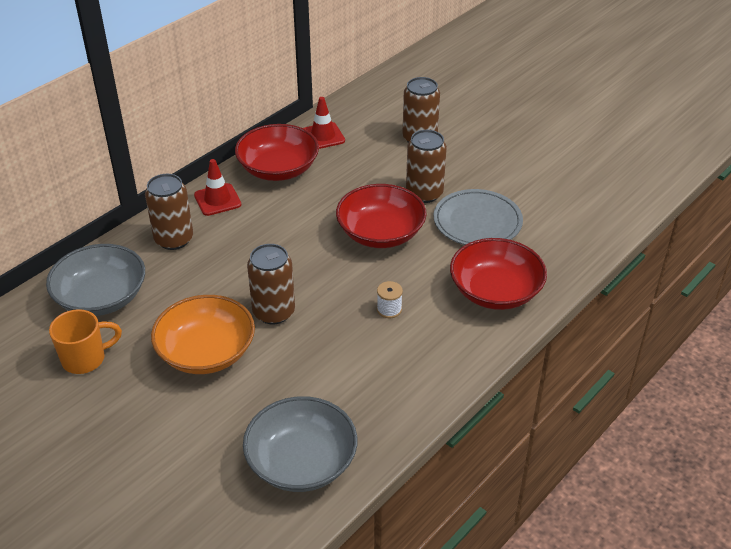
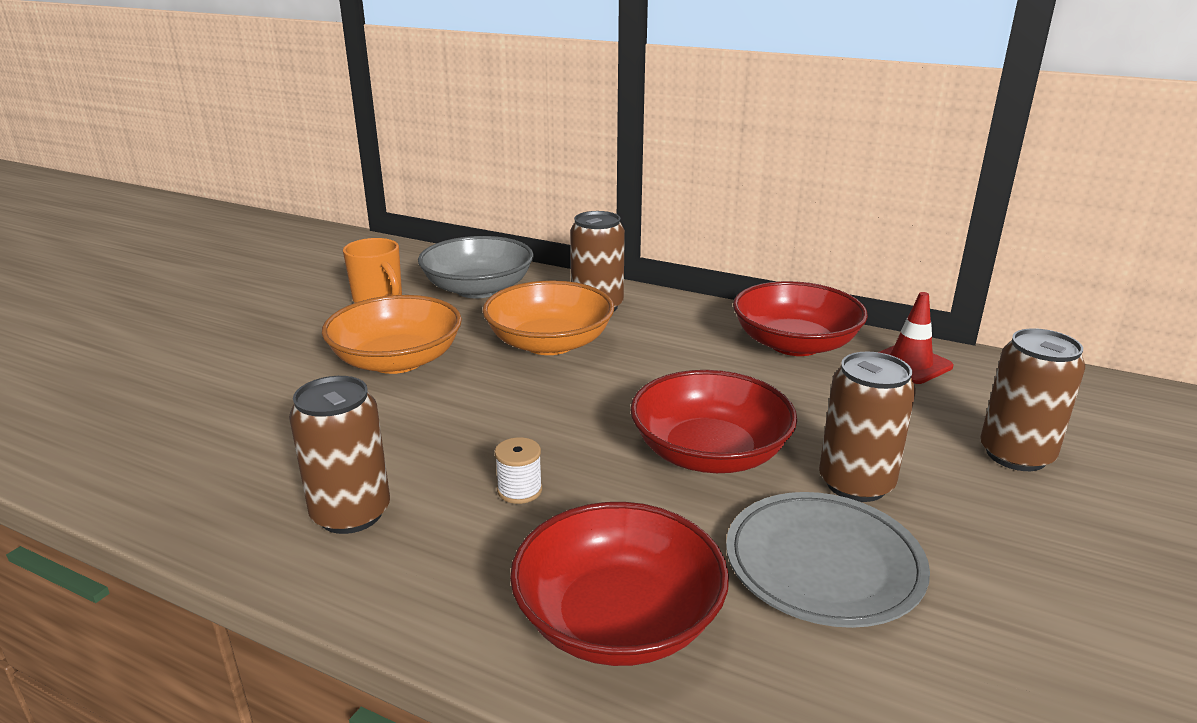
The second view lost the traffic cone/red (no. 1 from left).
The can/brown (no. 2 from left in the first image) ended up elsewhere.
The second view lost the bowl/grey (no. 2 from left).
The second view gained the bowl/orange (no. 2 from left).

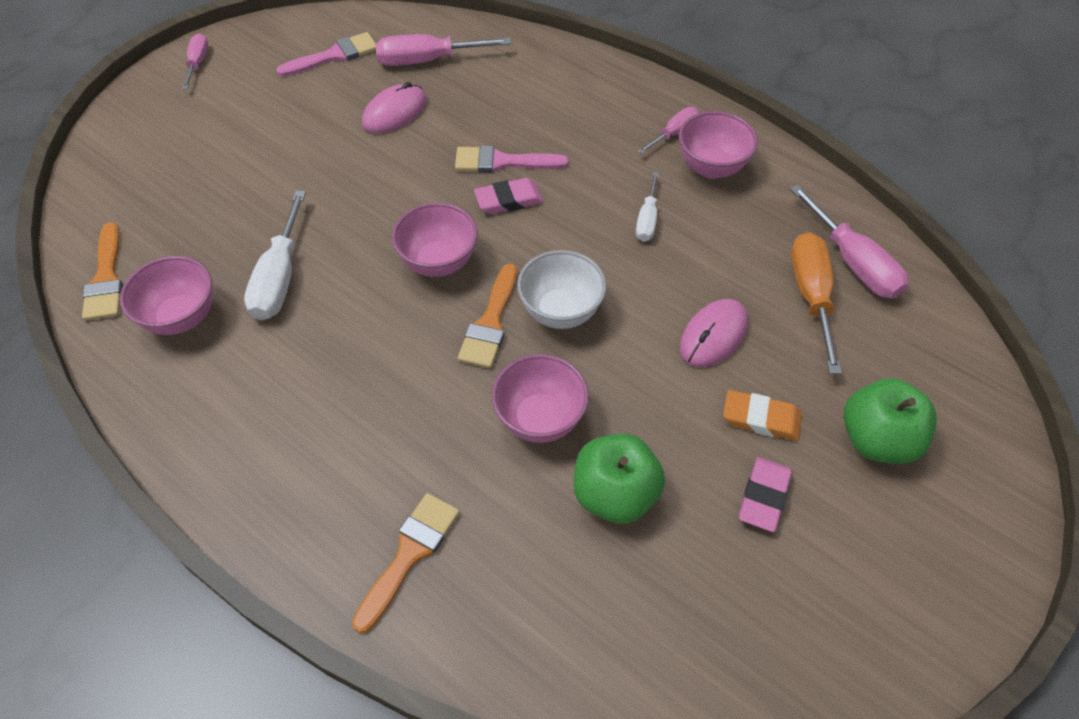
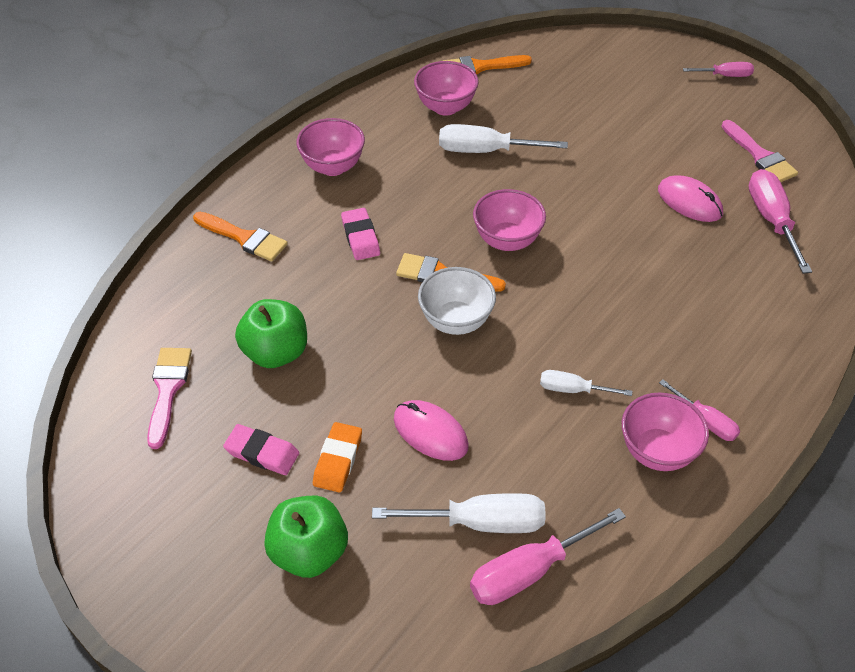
The brush/pink (no. 2 from left in the first image) ended up elsewhere.
The eraser/pink (no. 1 from left in the first image) ended up elsewhere.
What was the screwdriver/orange turned into the screwdriver/white (no. 1 from left).
The bowl/pink (no. 3 from left in the first image) ended up elsewhere.

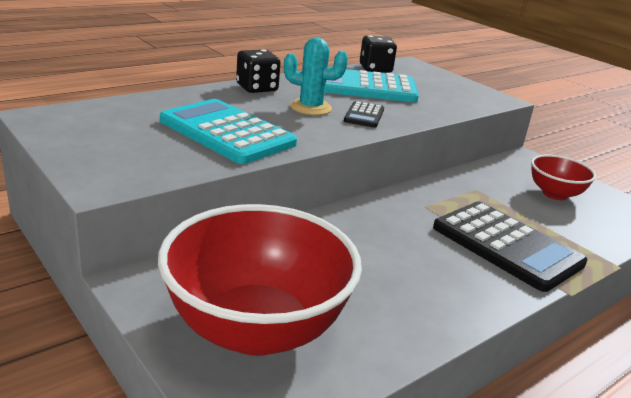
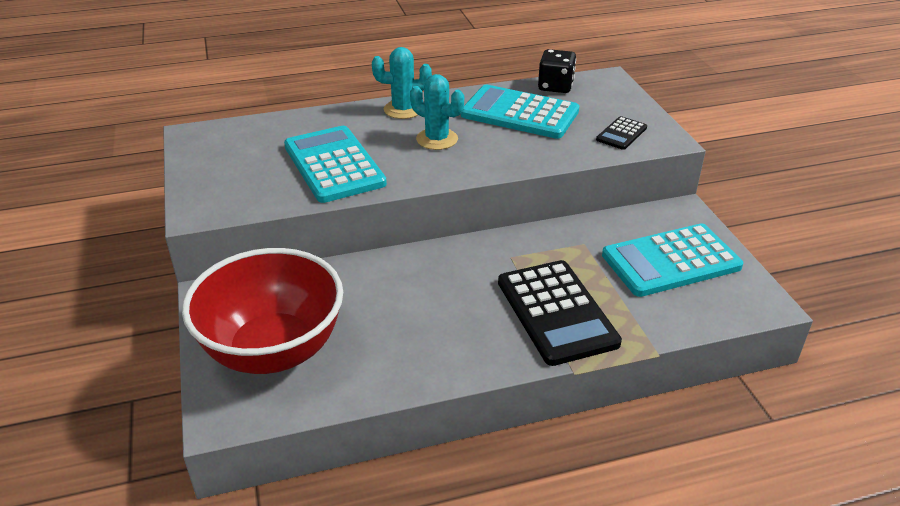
Where the dice/black (no. 1 from left) stood, the cactus/turquoise (no. 1 from left) came to stand.
The calculator/black (no. 1 from left in the first image) ended up elsewhere.
Where the bowl/red (no. 2 from left) stood, the calculator/turquoise (no. 3 from left) came to stand.

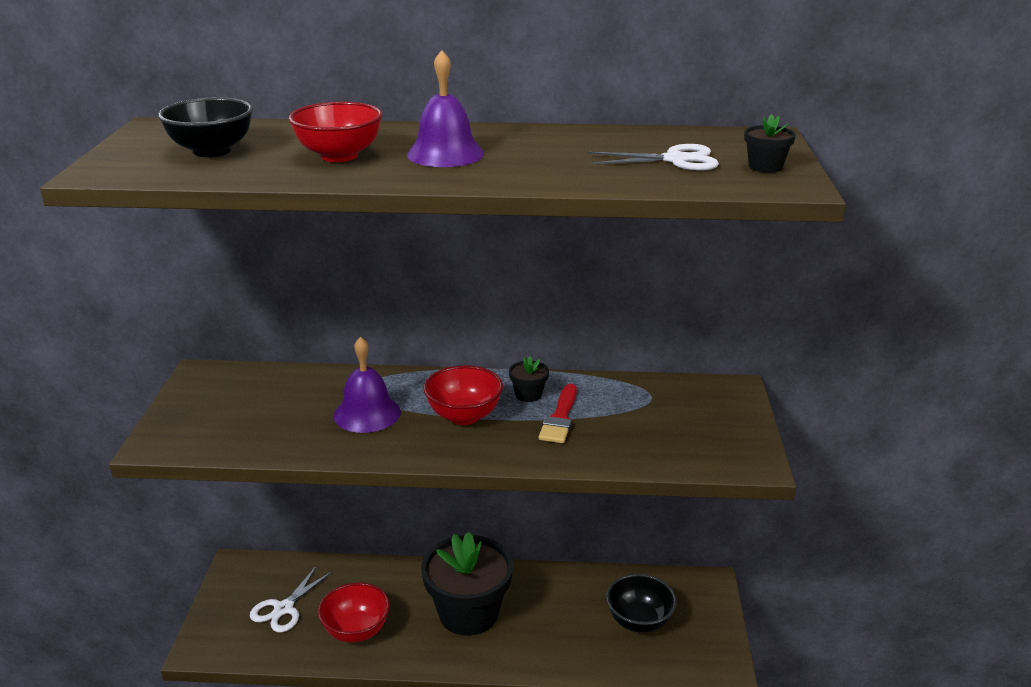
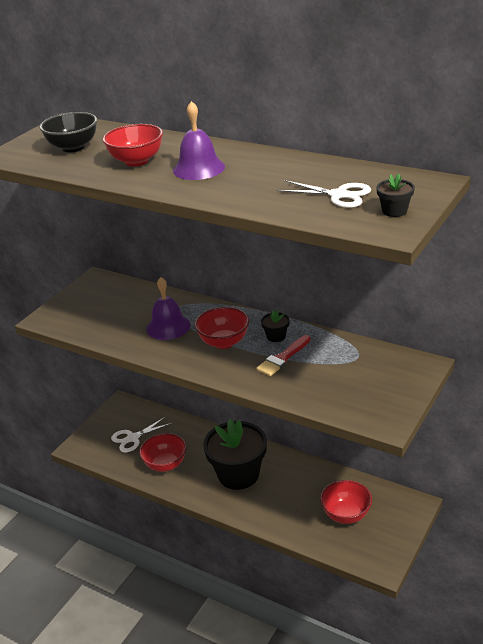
What was the bowl/black (no. 2 from left) turned into the bowl/red (no. 4 from left).

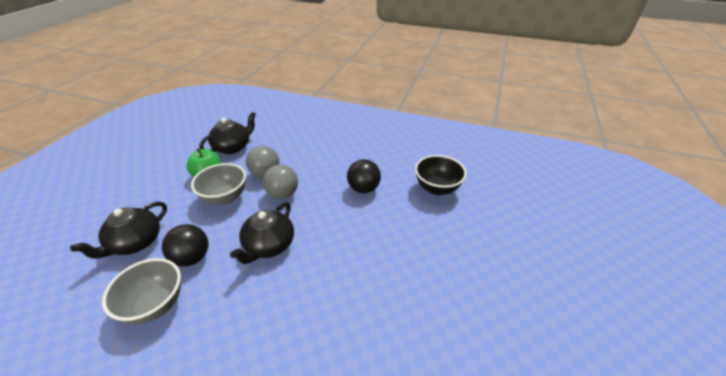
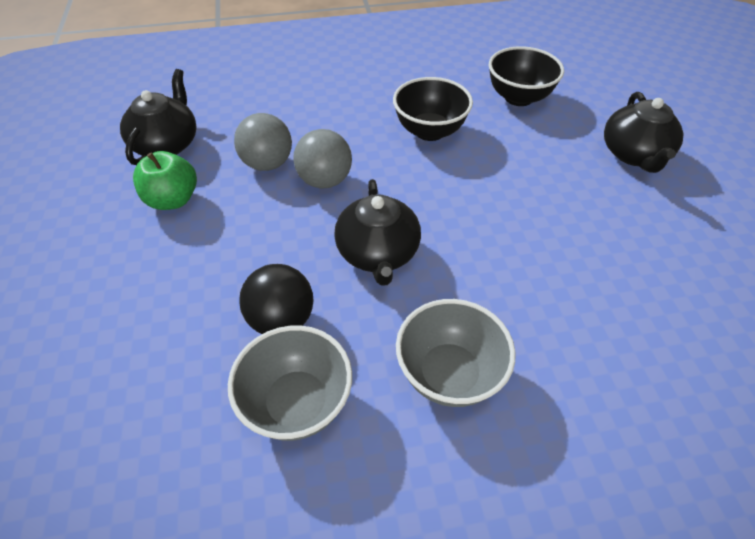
Where the ball/black (no. 2 from left) stood, the bowl/black (no. 1 from left) came to stand.
The bowl/grey (no. 2 from left) ended up elsewhere.
The teapot/black (no. 1 from left in the first image) ended up elsewhere.

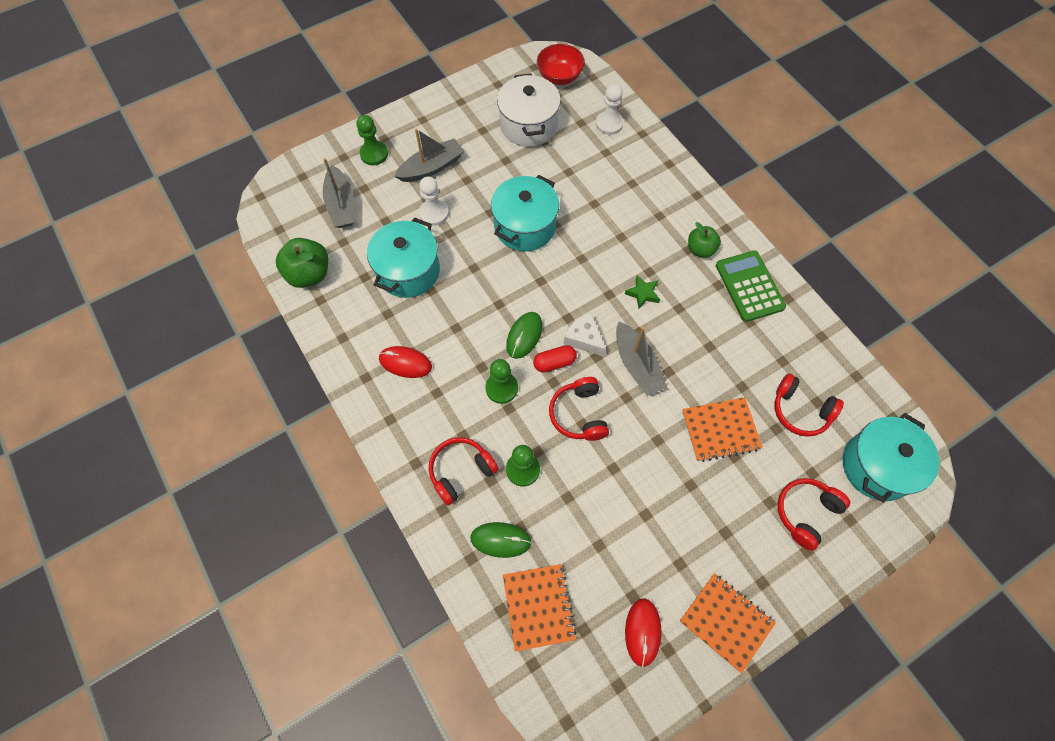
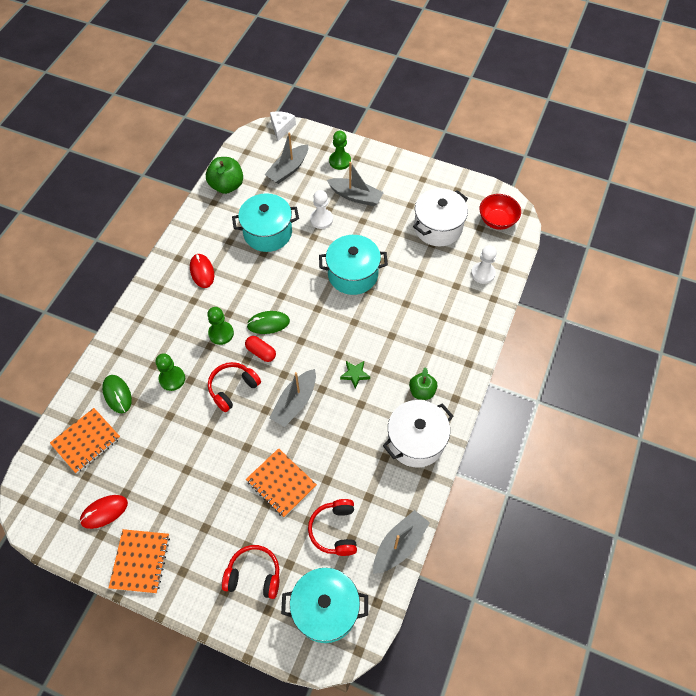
Where the calculator/green stood, the pot/white (no. 1 from left) came to stand.
The cheese/white ended up elsewhere.
The second view lost the headphones/red (no. 1 from left).
The second view gained the boat/grey (no. 4 from left).

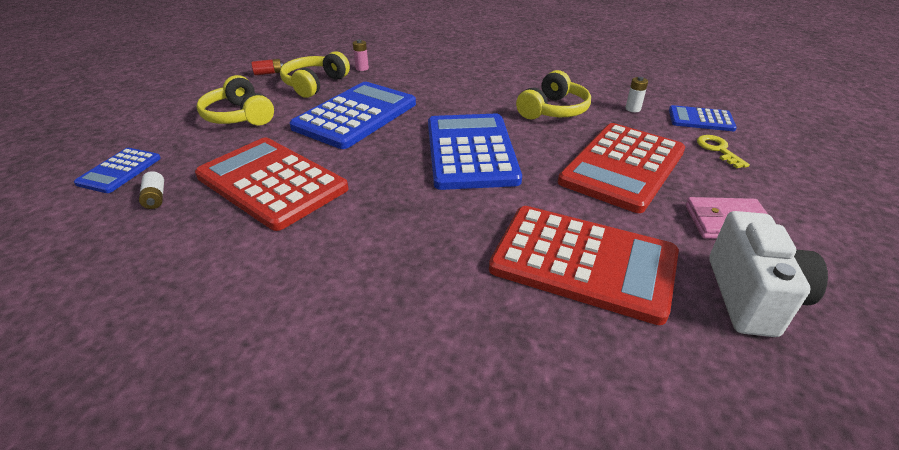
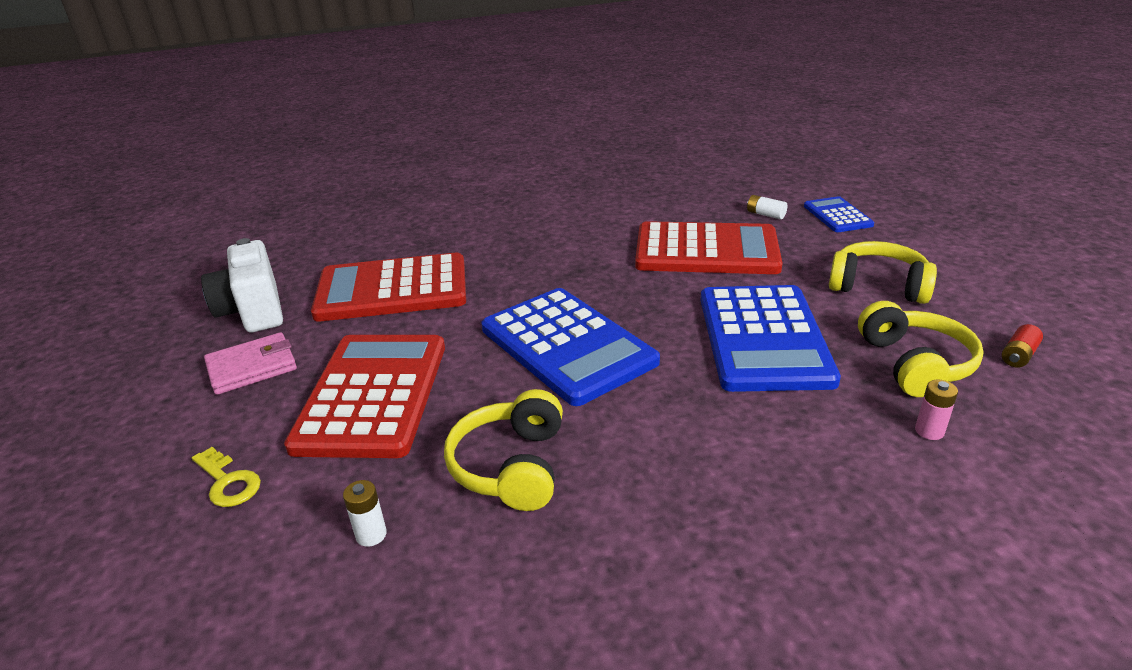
The second view lost the calculator/blue (no. 4 from left).

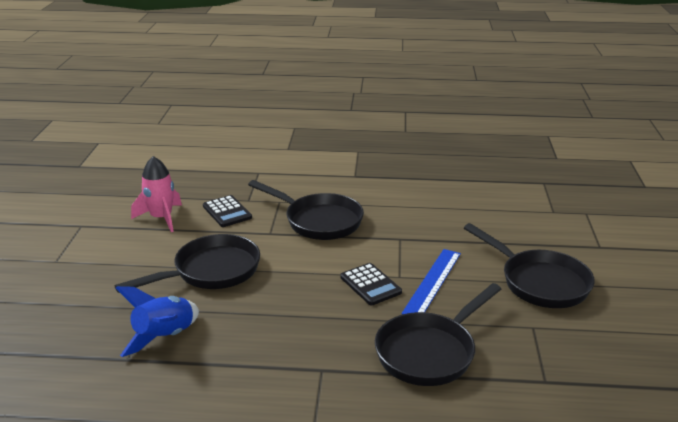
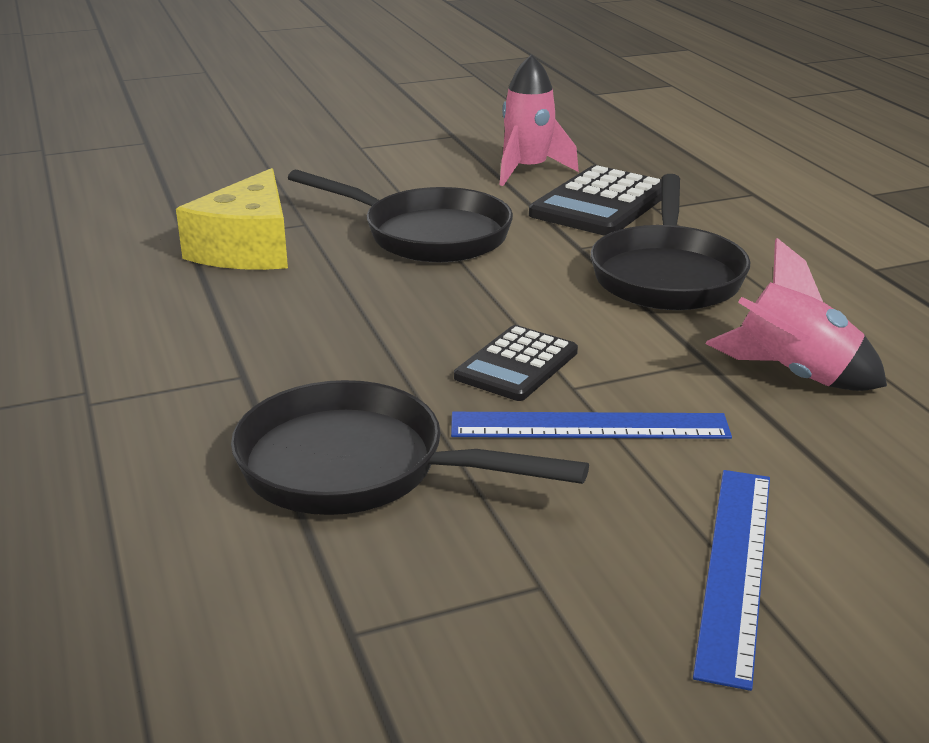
The size of the calculator/black (no. 1 from left in the first image) changed by a factor of 1.54.
Where the pan/black (no. 4 from left) stood, the ruler/blue (no. 2 from left) came to stand.
Where the rocket/blue stood, the cheese/yellow came to stand.
The second view gained the rocket/pink (no. 2 from left).

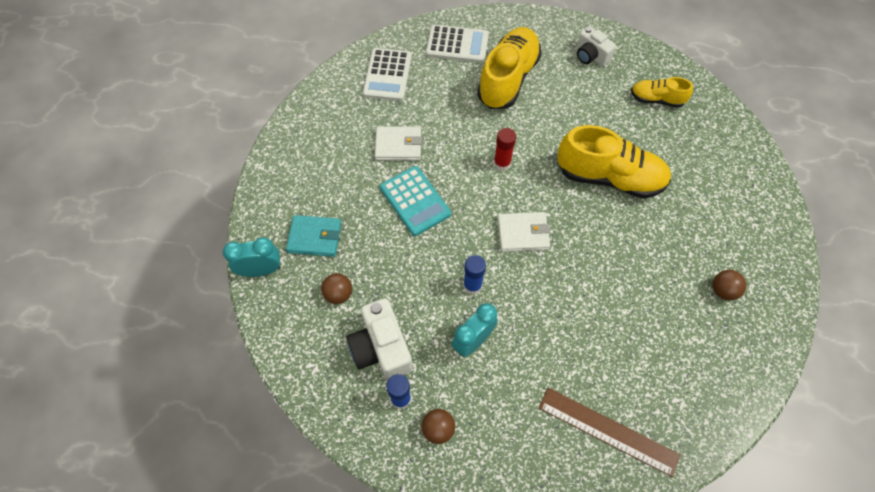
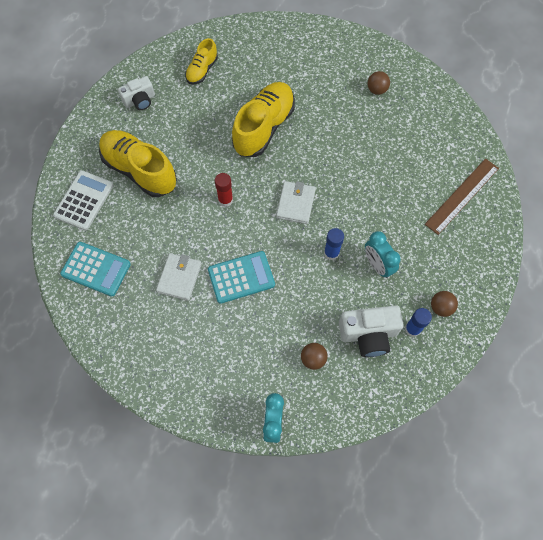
What was the calculator/white (no. 1 from left) turned into the calculator/turquoise (no. 1 from left).
The second view lost the wallet/turquoise.

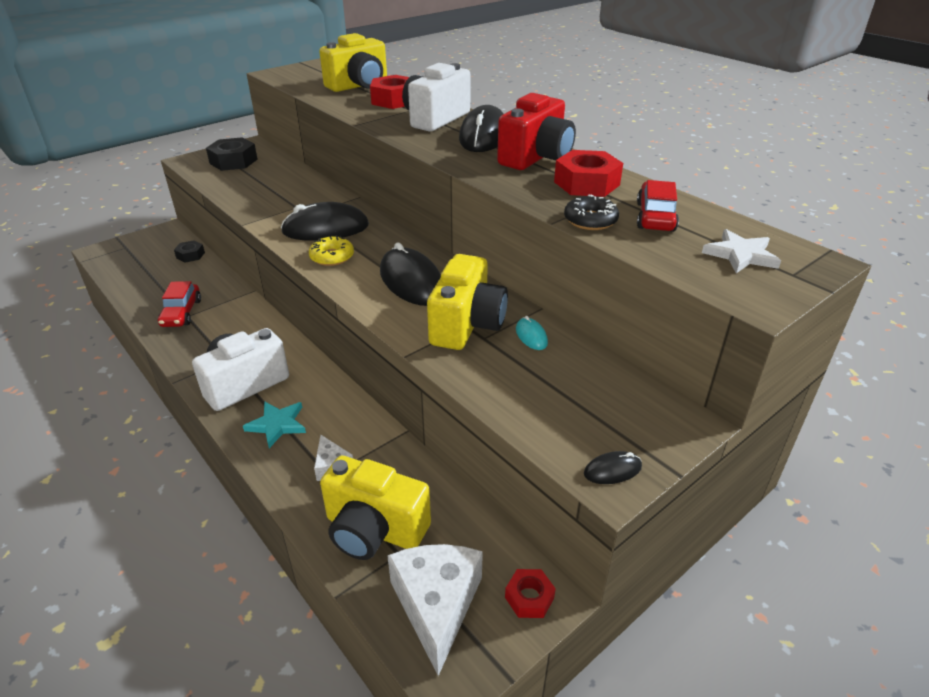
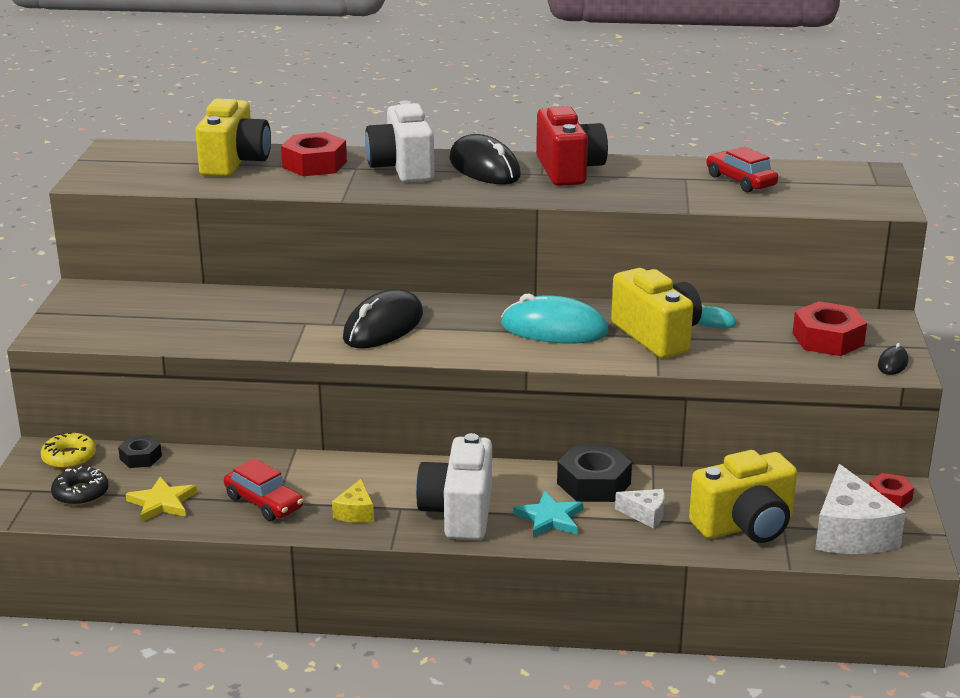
The nut/black (no. 2 from left) ended up elsewhere.
The nut/red (no. 3 from left in the first image) ended up elsewhere.
The donut/black ended up elsewhere.
The second view lost the star/white.
The donut/yellow ended up elsewhere.
What was the mouse/black (no. 2 from left) turned into the mouse/turquoise (no. 1 from left).
The cheese/white (no. 2 from left) ended up facing another way, 135 degrees counterclockwise from before.
The second view gained the star/yellow.
The second view gained the cheese/yellow.

